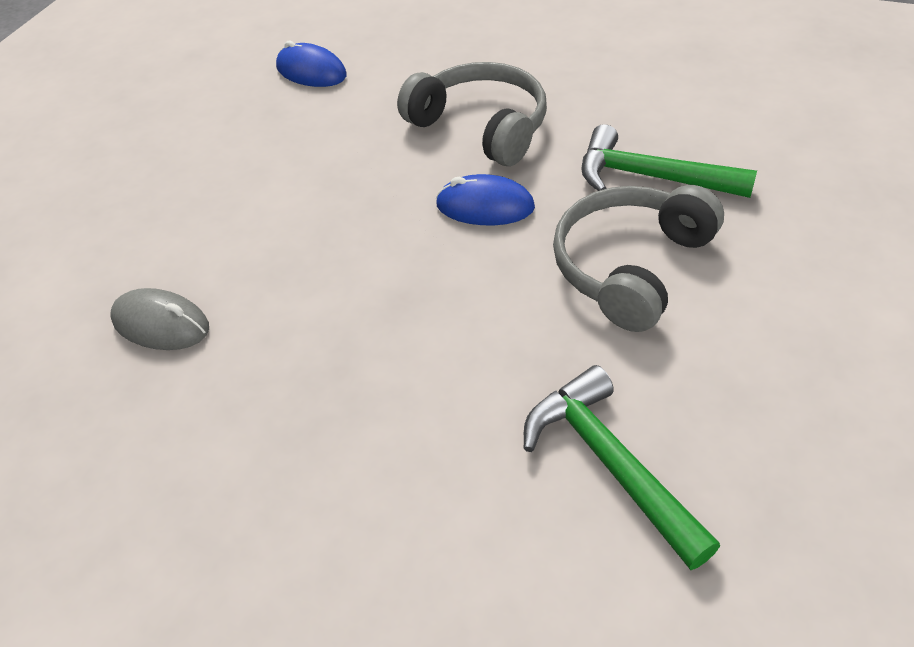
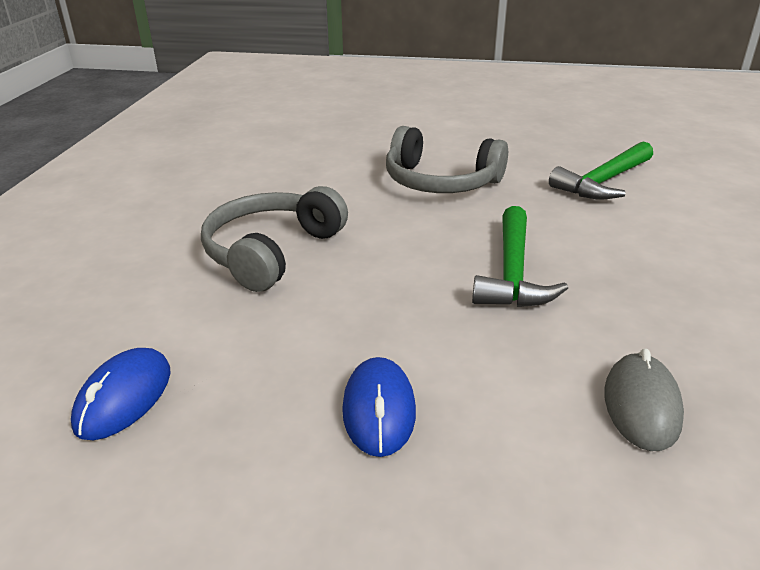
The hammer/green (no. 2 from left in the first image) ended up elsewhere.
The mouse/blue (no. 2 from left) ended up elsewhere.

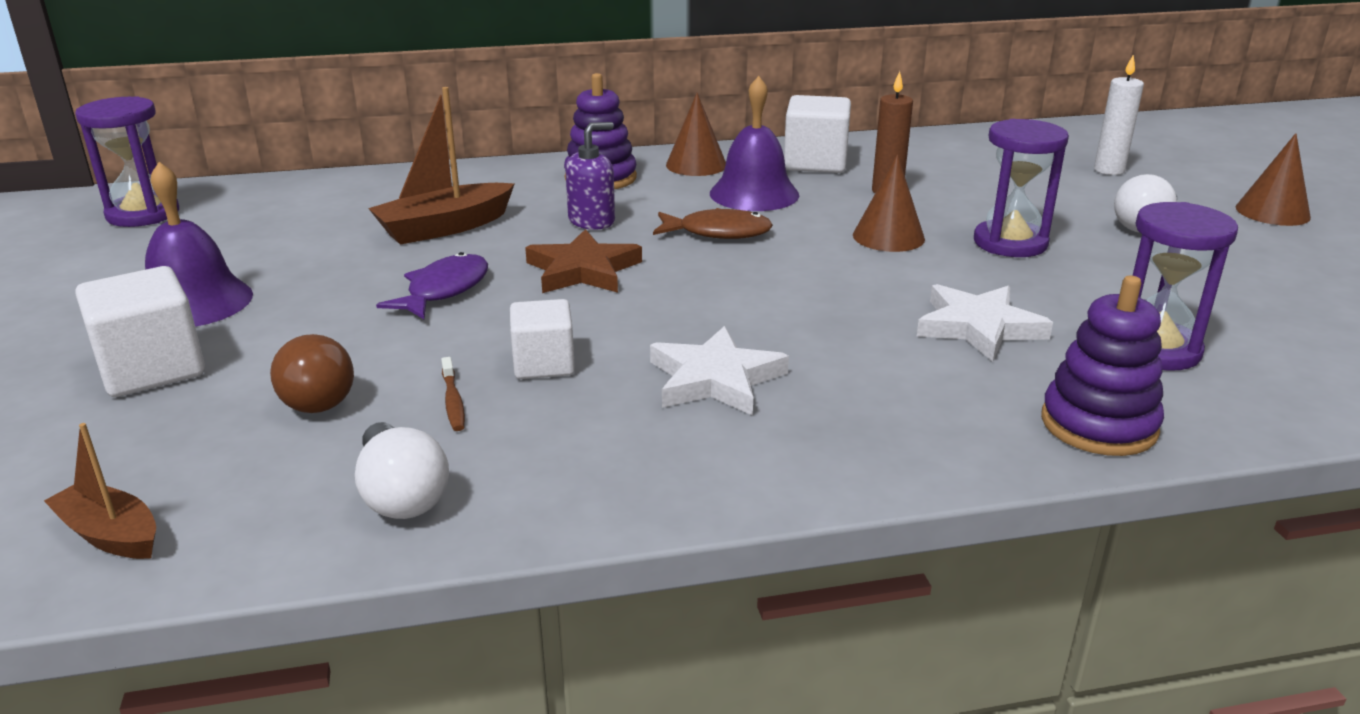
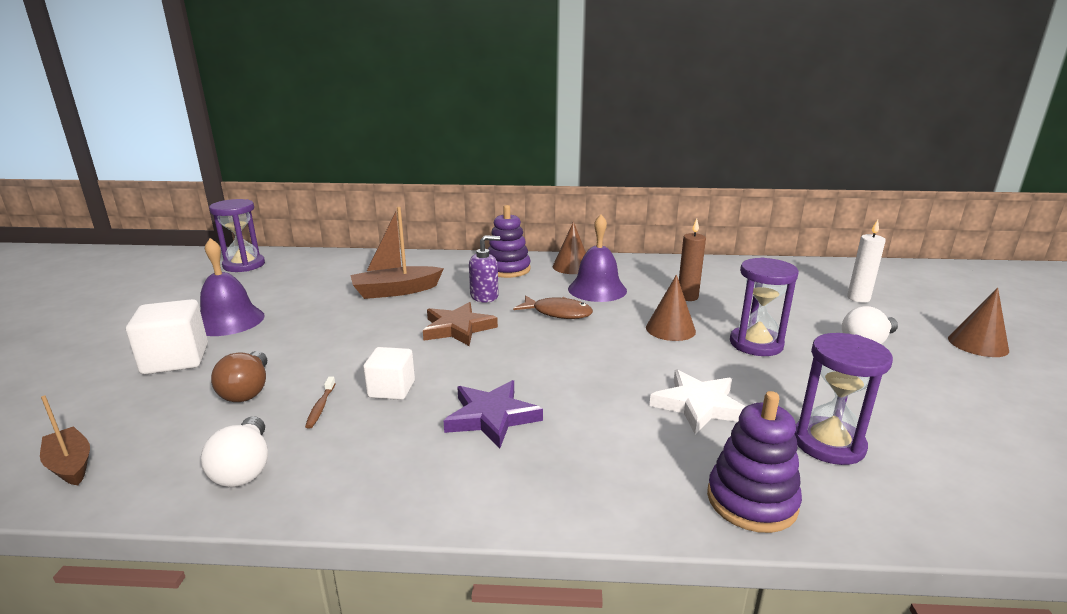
The second view lost the cube/white (no. 3 from left).
The second view lost the fish/purple.
What was the star/white (no. 1 from left) turned into the star/purple.

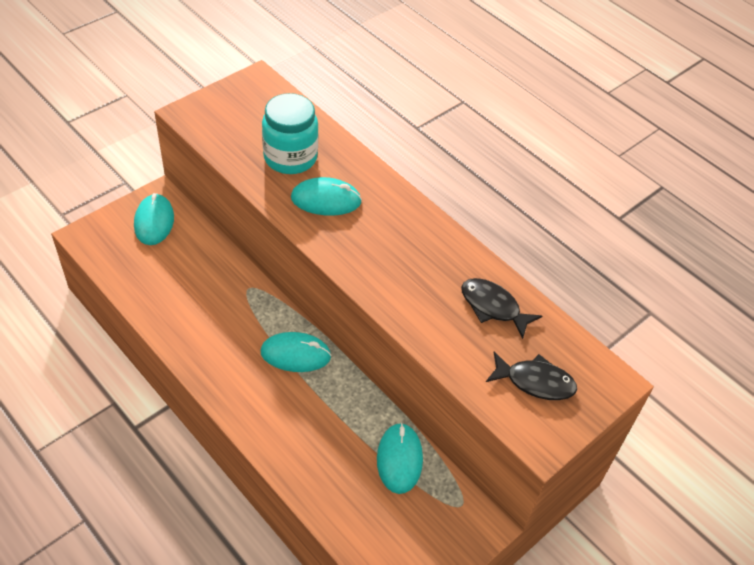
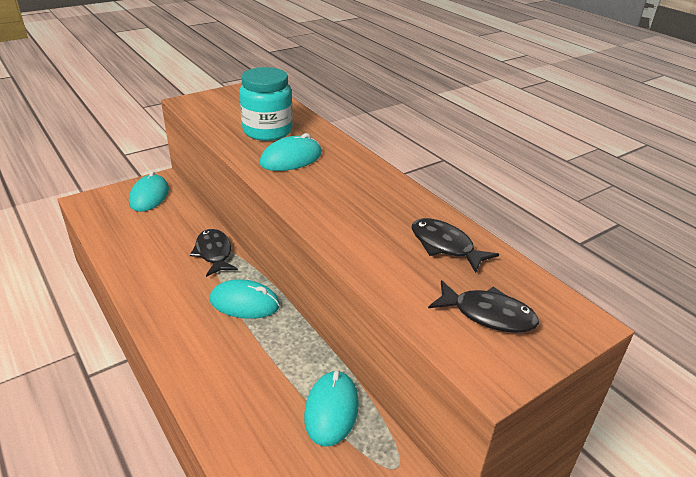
The mouse/turquoise (no. 3 from left) ended up facing another way, 45 degrees counterclockwise from before.
The second view gained the fish/black (no. 1 from left).

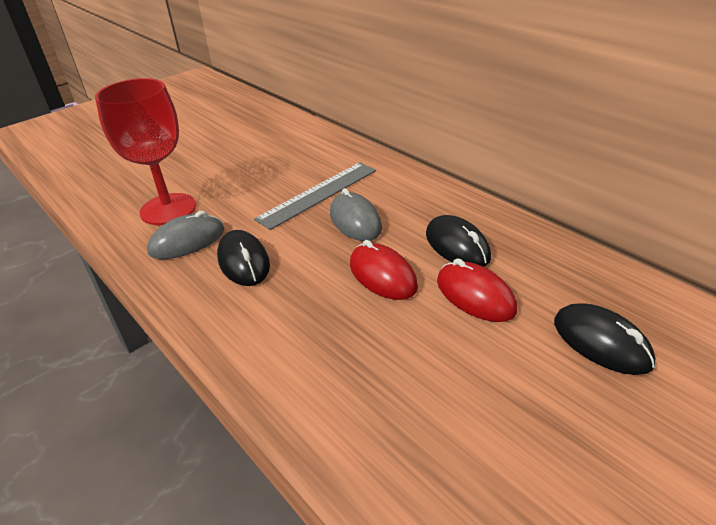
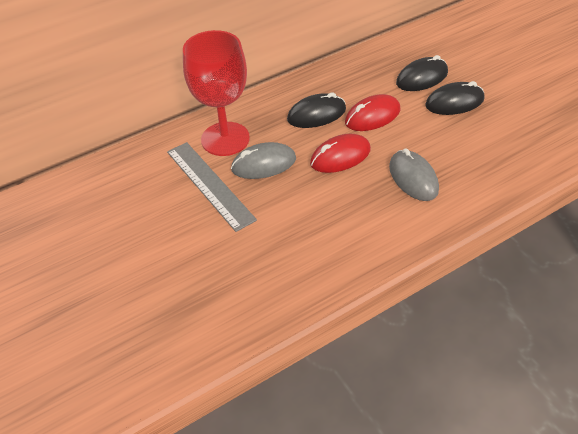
The goblet/red ended up elsewhere.
The mouse/grey (no. 1 from left in the first image) ended up elsewhere.
The mouse/black (no. 1 from left in the first image) ended up elsewhere.

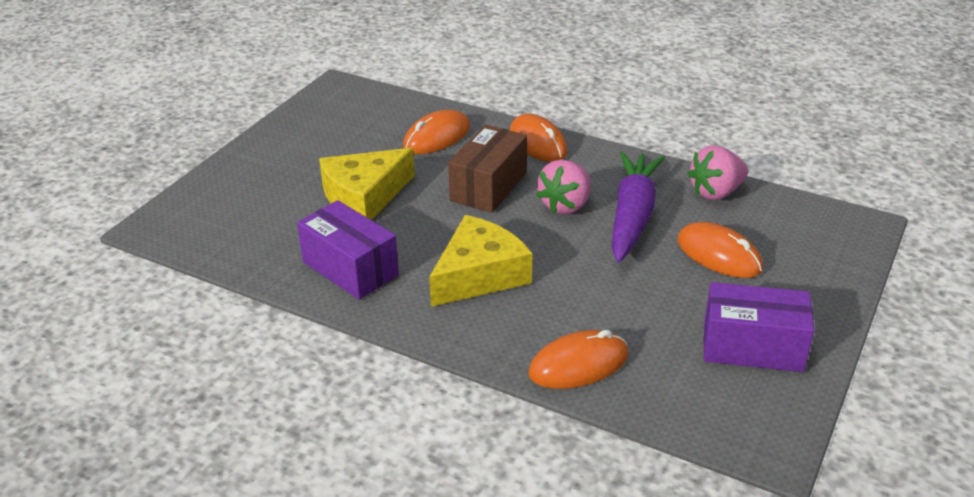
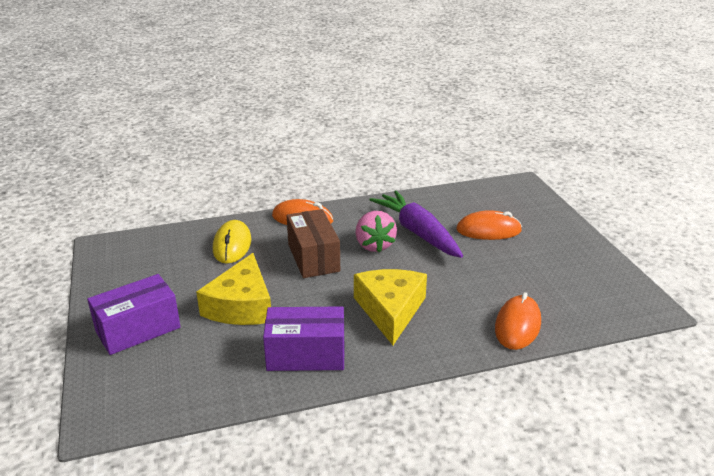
What was the mouse/orange (no. 1 from left) turned into the mouse/yellow.
The second view lost the strawberry/pink (no. 2 from left).
The box/purple (no. 2 from left in the first image) ended up elsewhere.

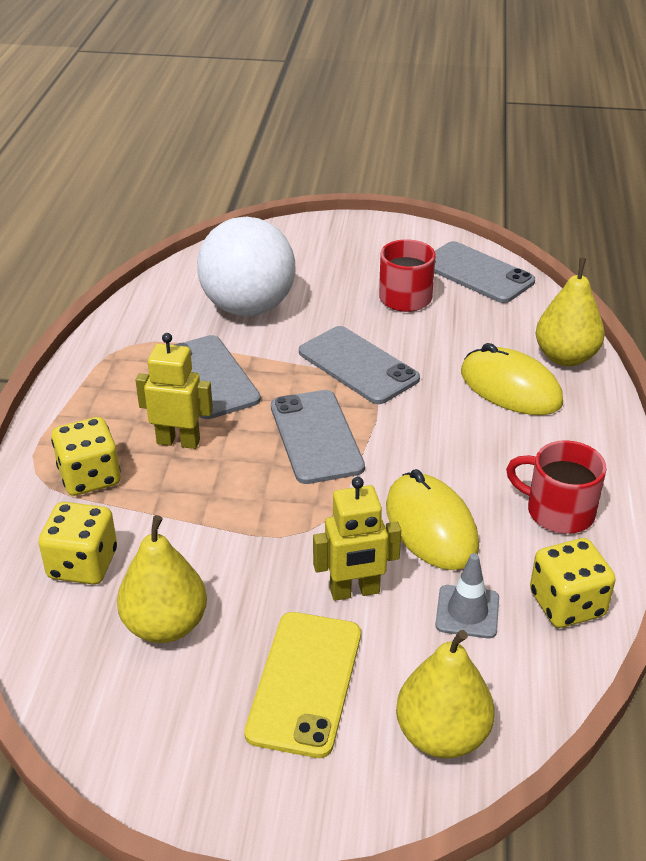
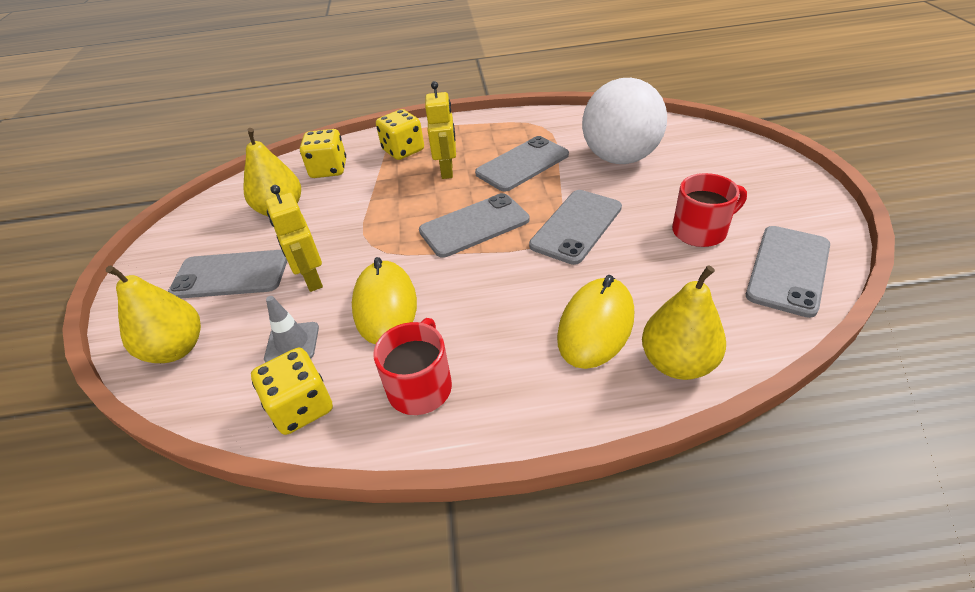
The mouse/yellow (no. 1 from left) ended up facing another way, 60 degrees counterclockwise from before.
What was the phone/yellow turned into the phone/grey (no. 1 from left).

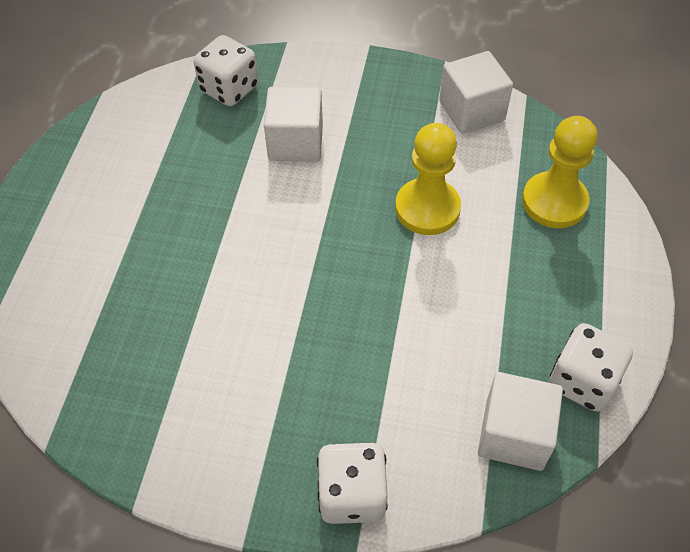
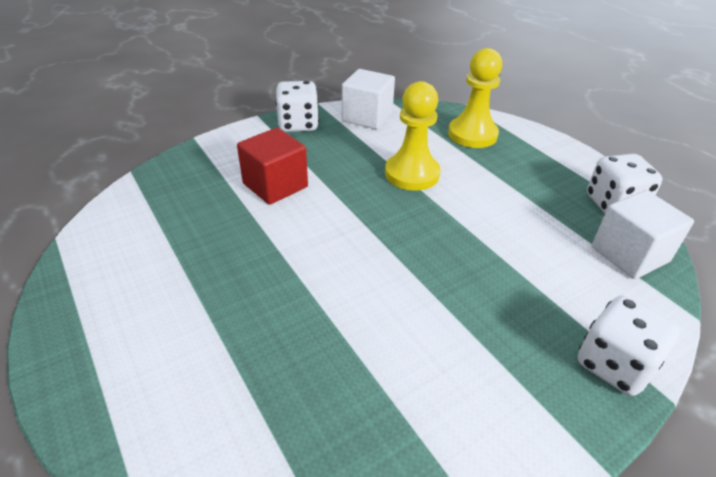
The dice/white (no. 1 from left) ended up elsewhere.
What was the cube/white (no. 1 from left) turned into the cube/red.

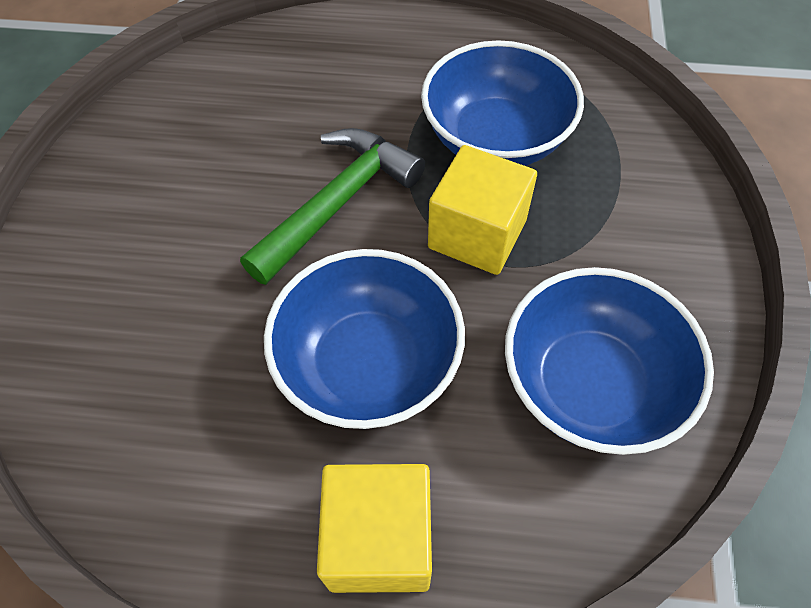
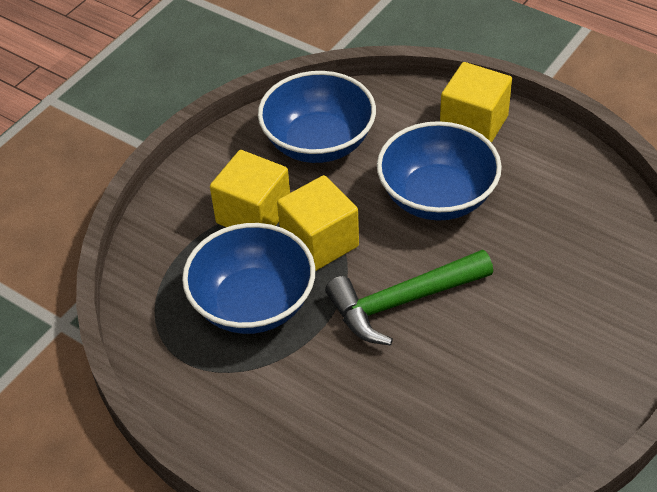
The second view gained the cube/yellow (no. 1 from left).

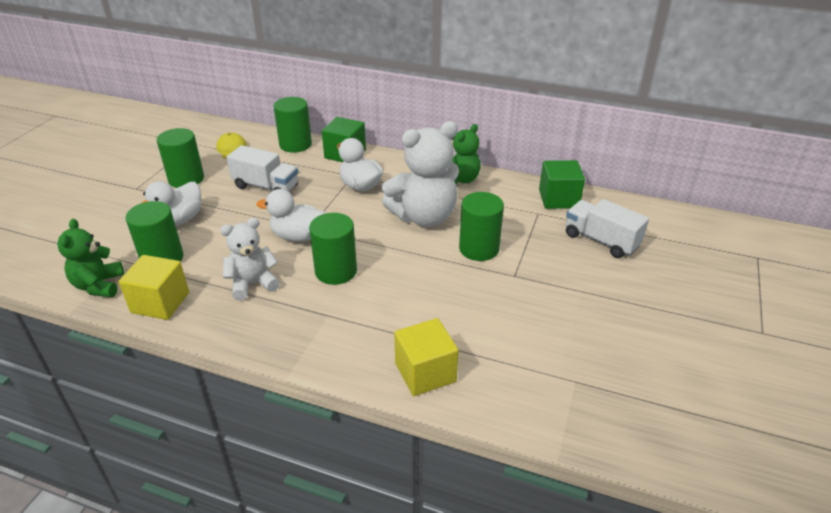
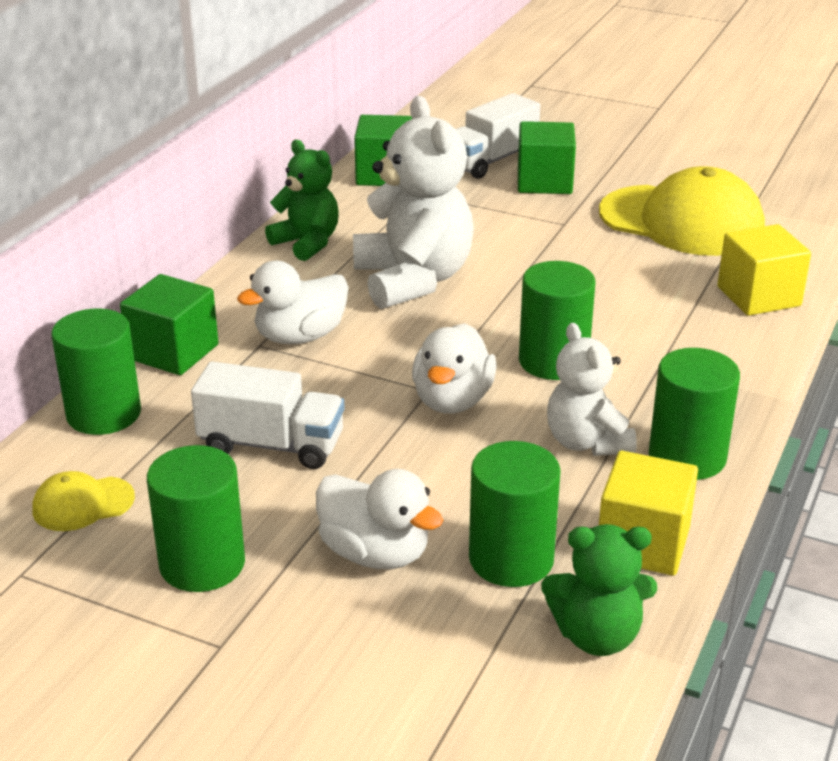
The truck/white (no. 1 from left) ended up facing another way, 75 degrees clockwise from before.
The cylinder/green (no. 5 from left) ended up elsewhere.
The second view gained the cube/green (no. 3 from left).
The second view gained the cap/yellow (no. 2 from left).

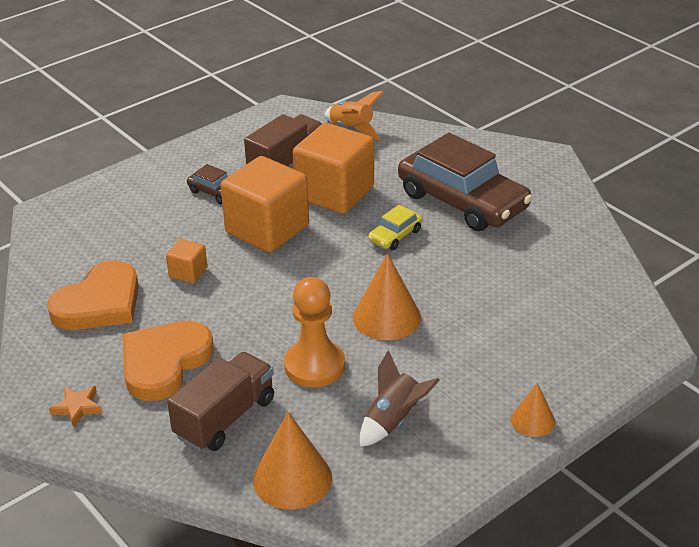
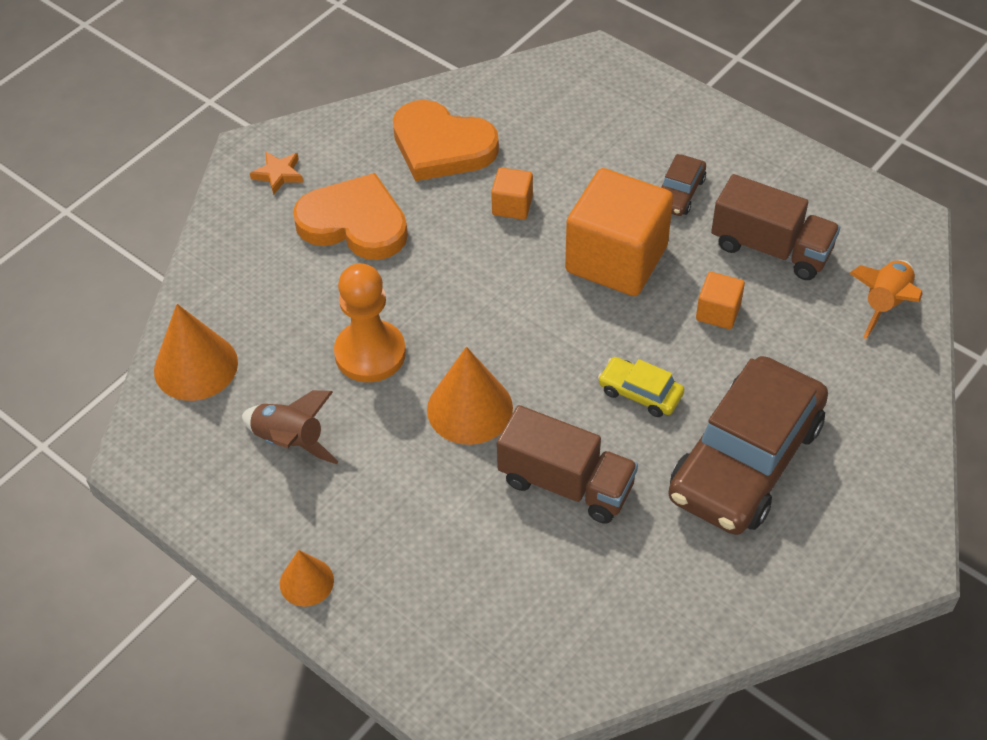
The size of the cube/orange (no. 3 from left) changed by a factor of 0.45.
The truck/brown (no. 1 from left) ended up elsewhere.

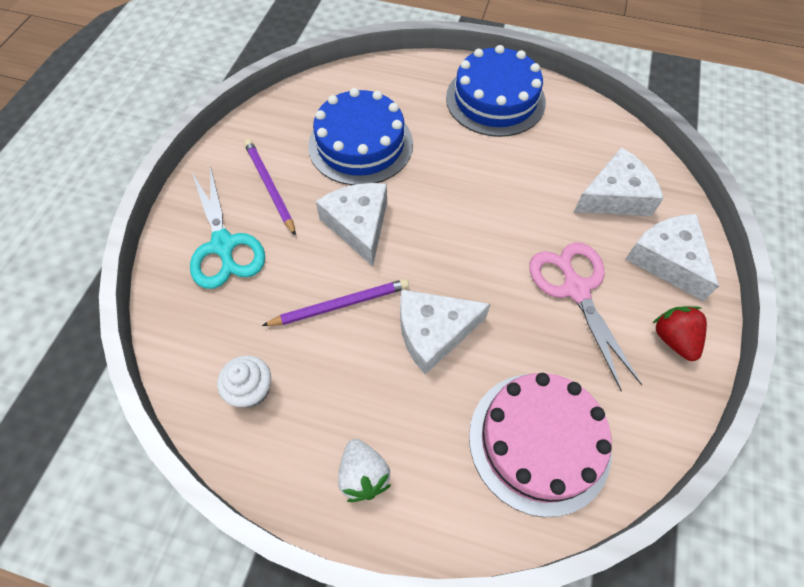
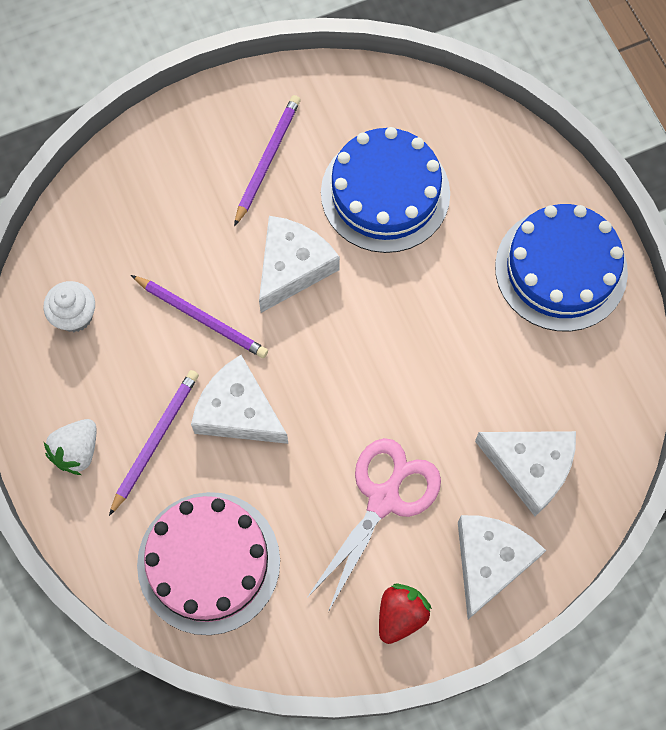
The second view lost the scissors/turquoise.
The second view gained the pencil/purple (no. 1 from left).

